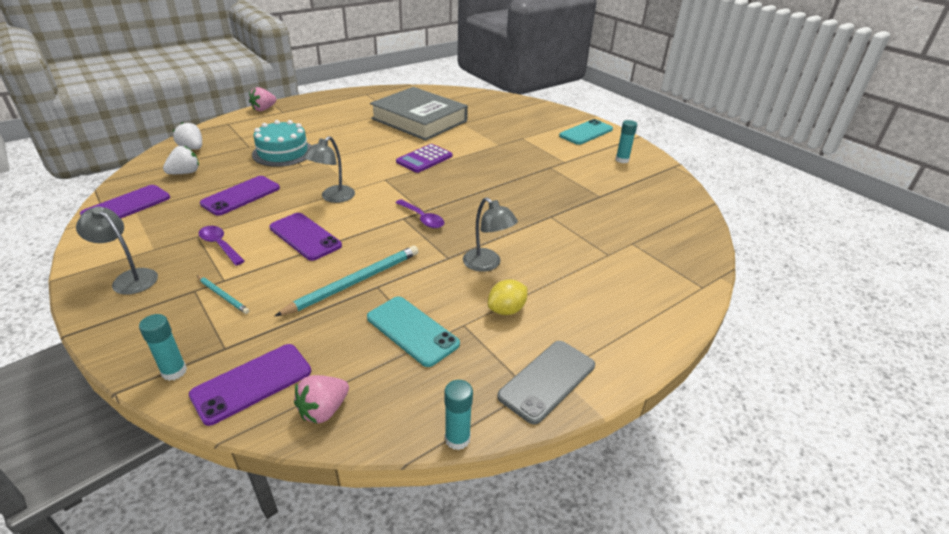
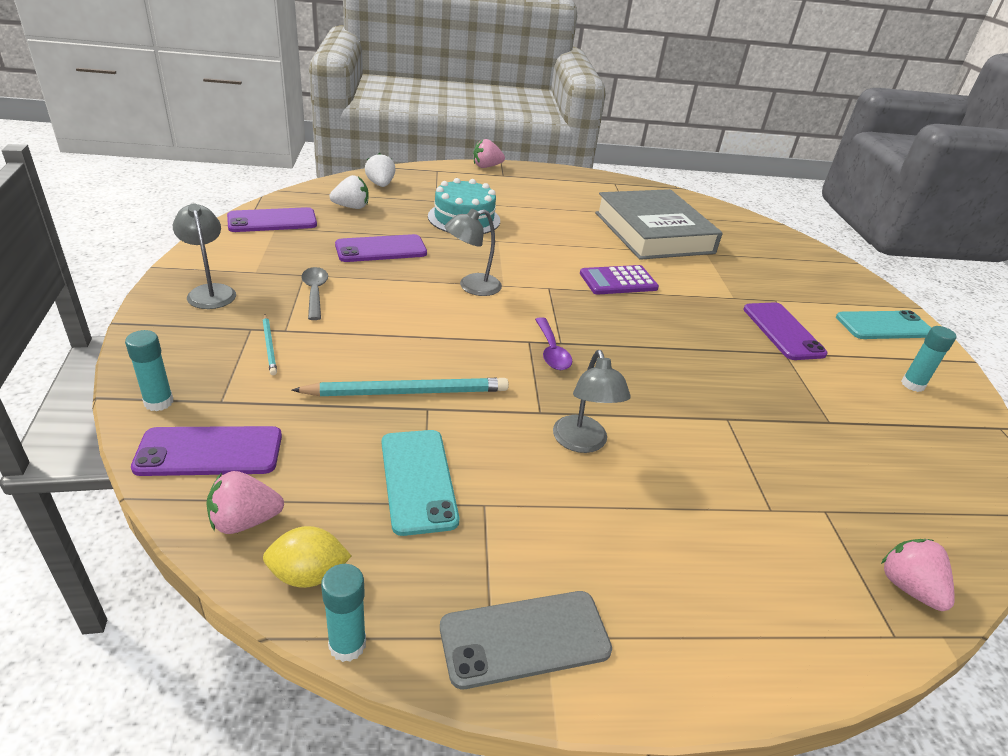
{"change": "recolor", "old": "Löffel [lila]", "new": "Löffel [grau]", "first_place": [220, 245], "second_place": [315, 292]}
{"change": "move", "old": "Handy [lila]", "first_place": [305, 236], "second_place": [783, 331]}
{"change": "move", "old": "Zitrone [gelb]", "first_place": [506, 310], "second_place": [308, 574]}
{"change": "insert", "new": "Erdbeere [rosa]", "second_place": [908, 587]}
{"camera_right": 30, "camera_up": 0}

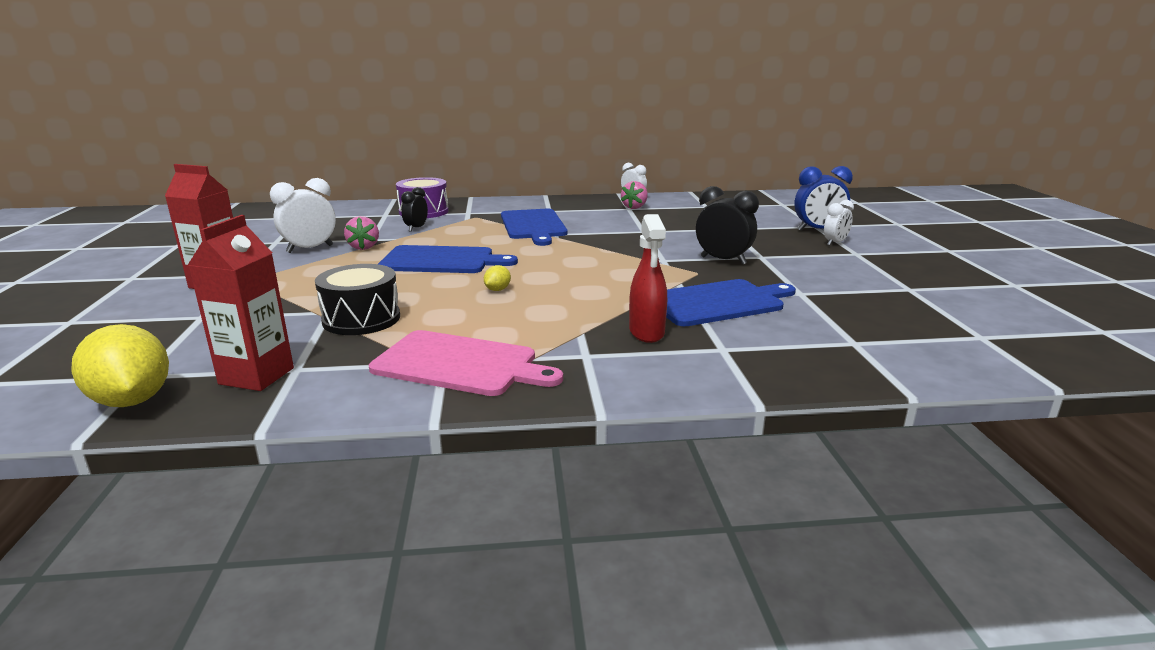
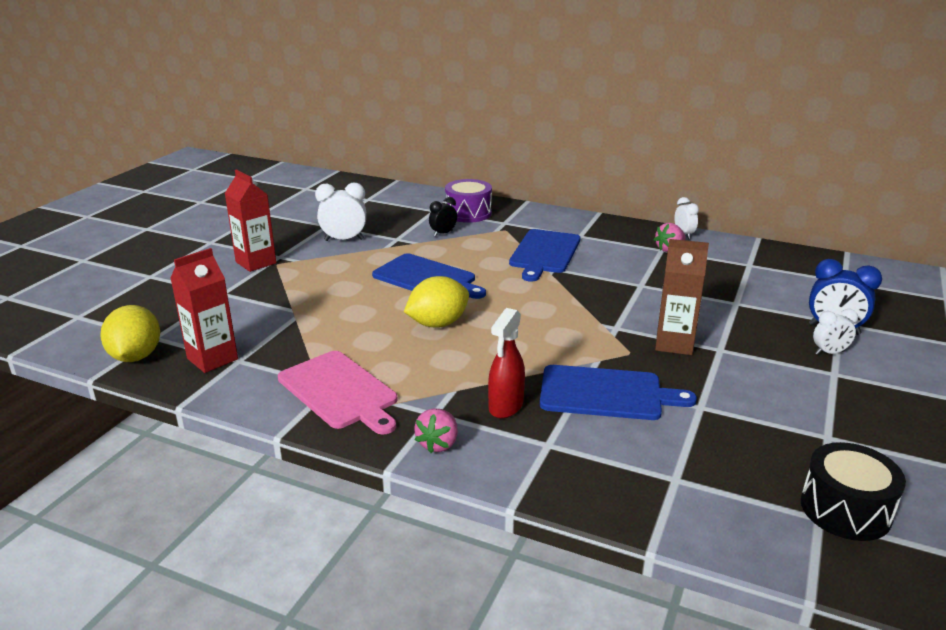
{"change": "move", "old": "Trommel [schwarz]", "first_place": [361, 319], "second_place": [845, 509]}
{"change": "move", "old": "Erdbeere [rosa]", "first_place": [364, 247], "second_place": [438, 444]}
{"change": "resize", "old": "Zitrone [gelb]", "first_place": [497, 290], "second_place": [438, 324], "factor": 2.22}
{"change": "replace", "old": "Wecker [schwarz]", "new": "Getränkekarton [braun]", "first_place": [723, 260], "second_place": [674, 344]}
{"camera_right": 30, "camera_up": 5}

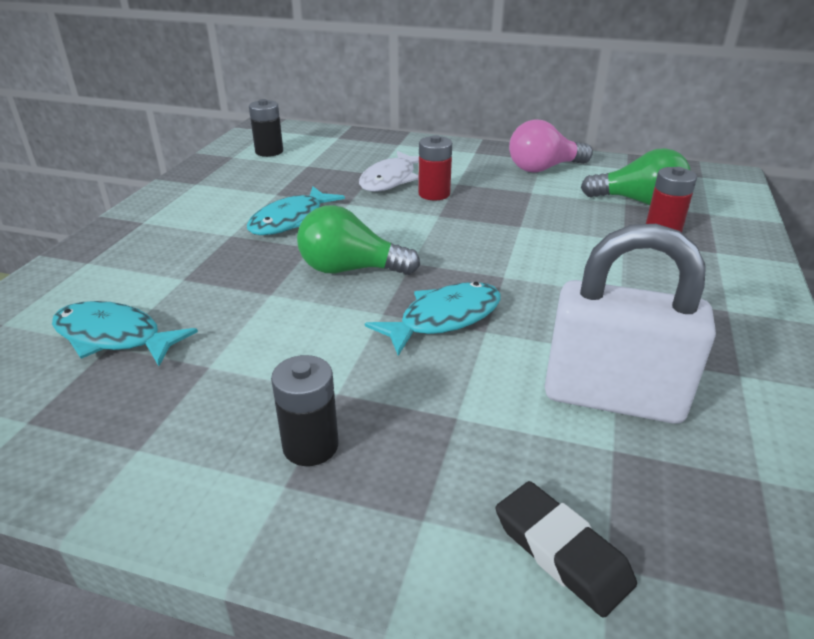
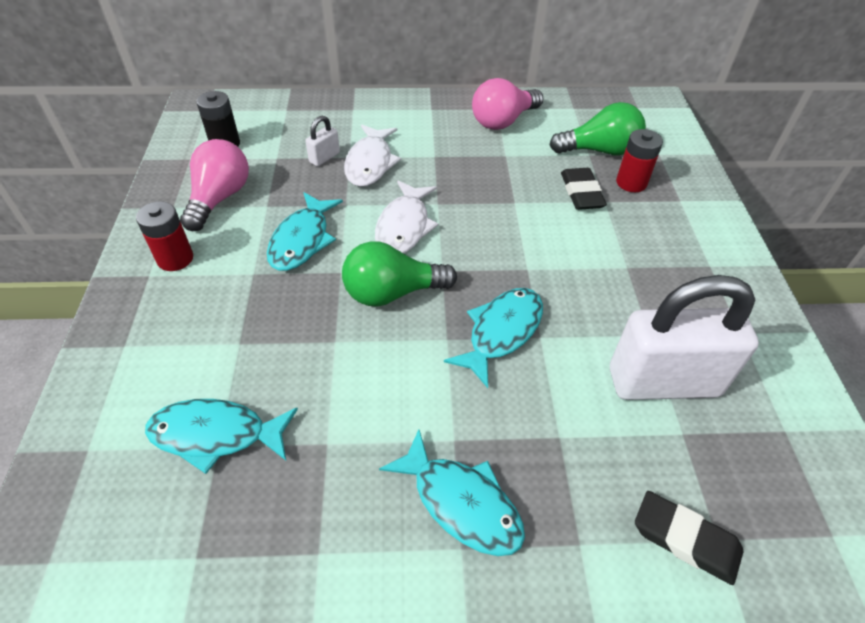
{"change": "replace", "old": "Batterie [schwarz]", "new": "Fisch [türkis]", "first_place": [310, 446], "second_place": [461, 502]}
{"change": "move", "old": "Batterie [rot]", "first_place": [434, 194], "second_place": [175, 259]}
{"change": "insert", "new": "Glühbirne [rosa]", "second_place": [219, 198]}
{"change": "insert", "new": "Vorhängeschloss [weiß]", "second_place": [324, 157]}
{"change": "insert", "new": "Fisch [weiß]", "second_place": [404, 226]}
{"change": "insert", "new": "Radiergummi [schwarz]", "second_place": [581, 193]}
{"camera_right": -20, "camera_up": 15}

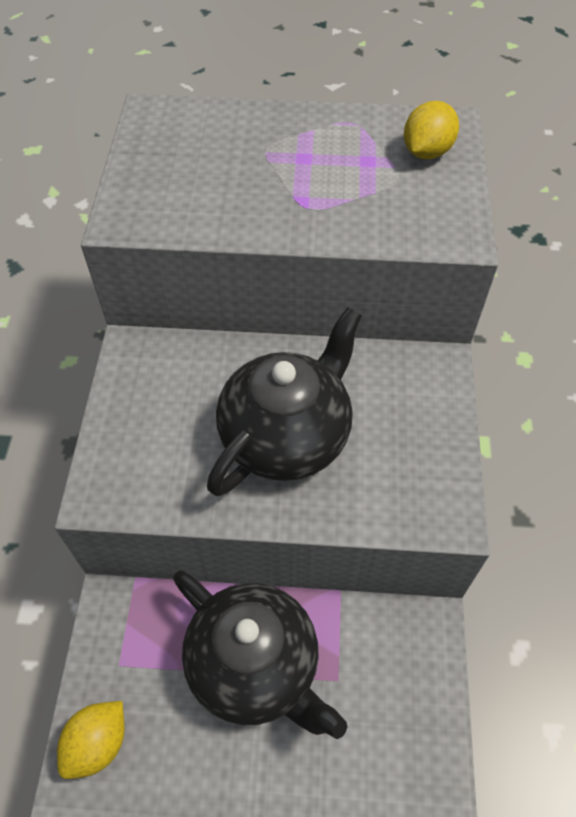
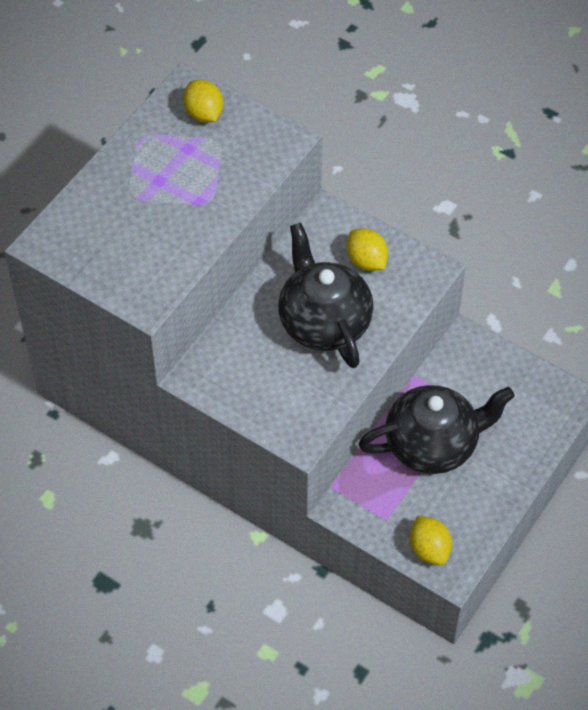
{"change": "insert", "new": "Zitrone [gelb]", "second_place": [366, 261]}
{"camera_right": -60, "camera_up": 0}

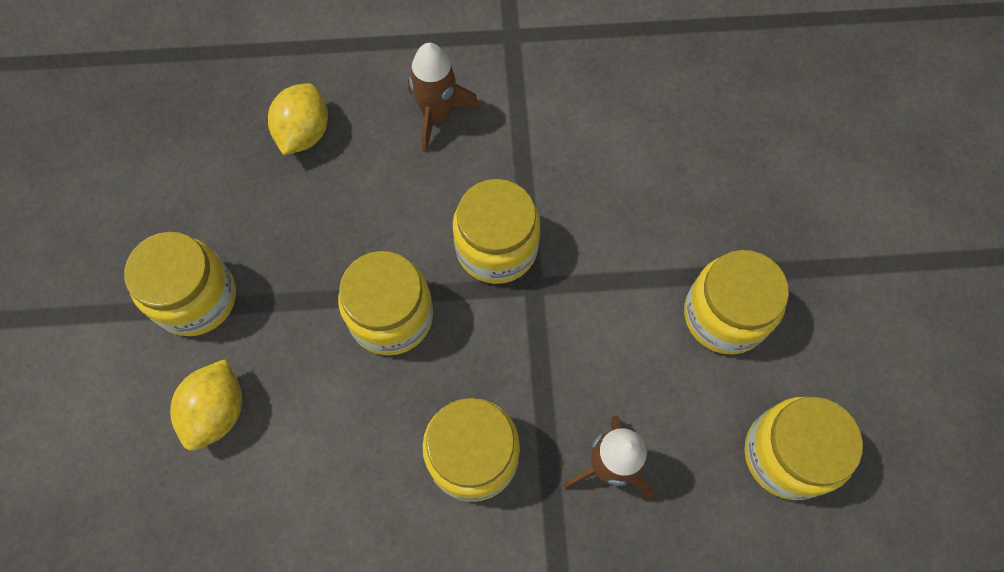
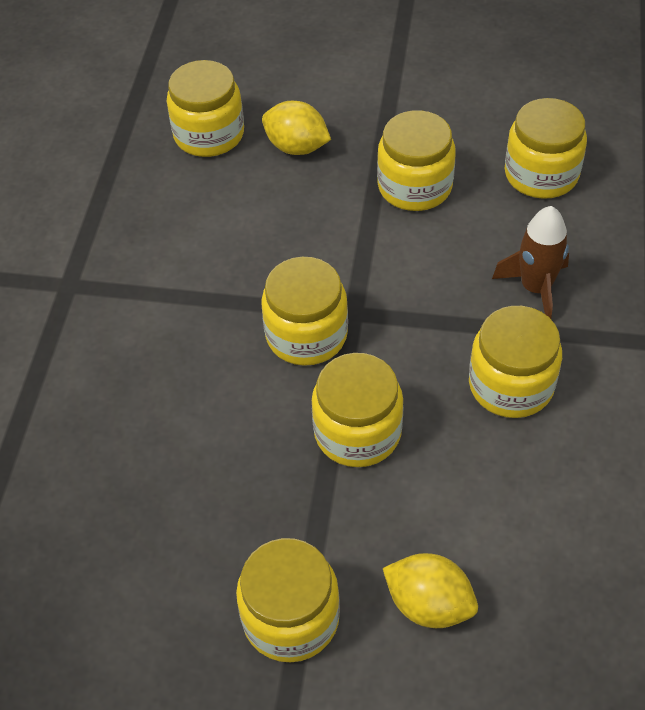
{"change": "move", "old": "Zitrone [gelb]", "first_place": [304, 133], "second_place": [297, 147]}
{"change": "delete", "old": "Rakete [braun]", "first_place": [438, 116]}
{"change": "insert", "new": "Einmachglas [gelb]", "second_place": [209, 134]}
{"camera_right": -75, "camera_up": -15}

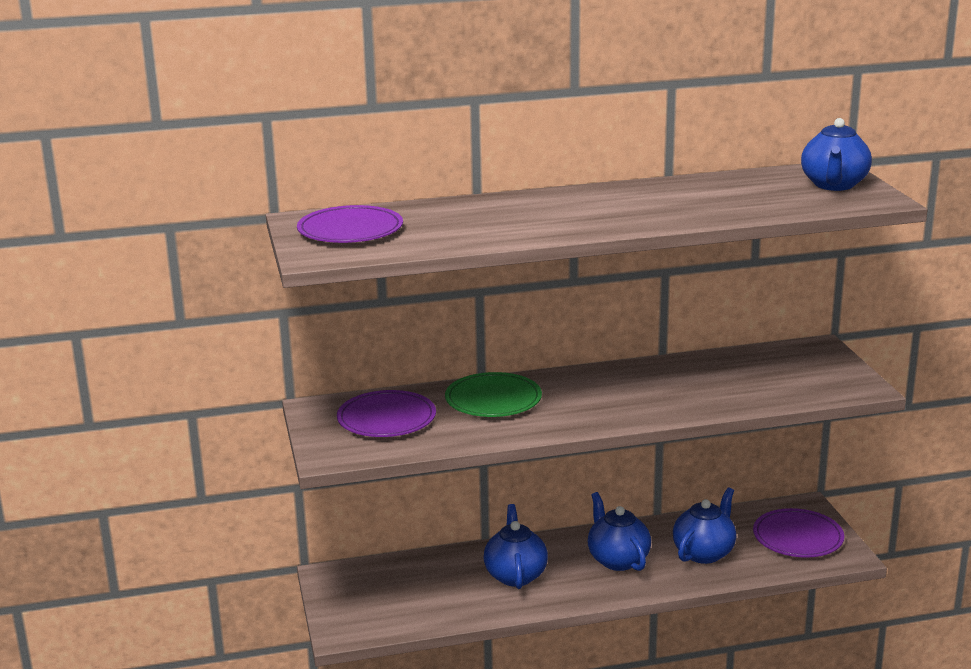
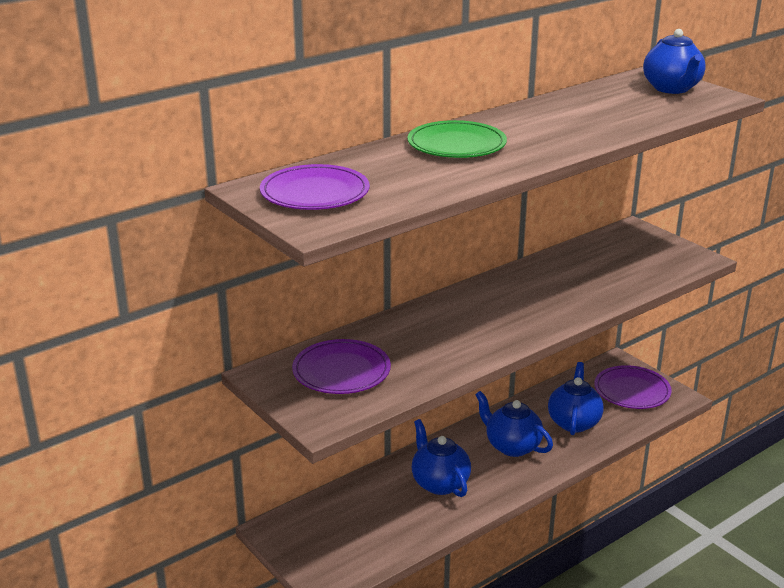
{"change": "move", "old": "Teller [grün]", "first_place": [493, 400], "second_place": [456, 144]}
{"camera_right": -25, "camera_up": 5}

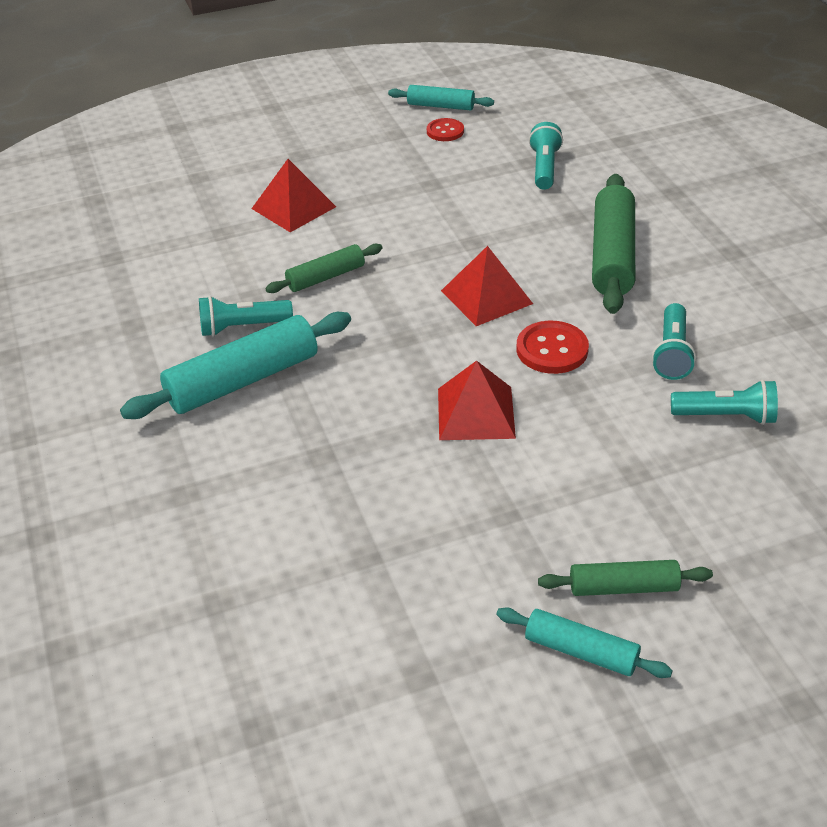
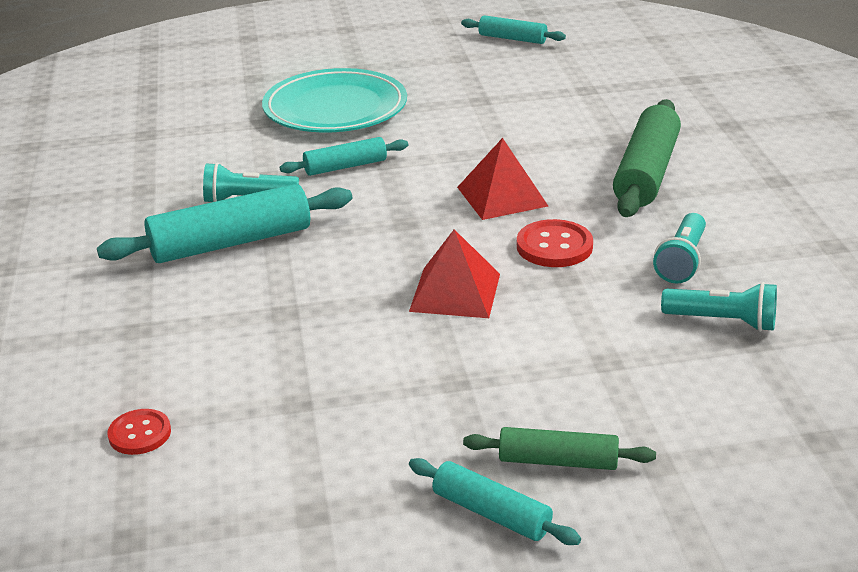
{"change": "replace", "old": "Pyramide [rot]", "new": "Teller [türkis]", "first_place": [293, 207], "second_place": [335, 108]}
{"change": "recolor", "old": "Nudelholz [grün]", "new": "Nudelholz [türkis]", "first_place": [326, 277], "second_place": [345, 166]}
{"change": "move", "old": "Knopf [rot]", "first_place": [445, 131], "second_place": [140, 434]}
{"change": "delete", "old": "Taschenlampe [türkis]", "first_place": [544, 168]}
{"camera_right": 10, "camera_up": -10}

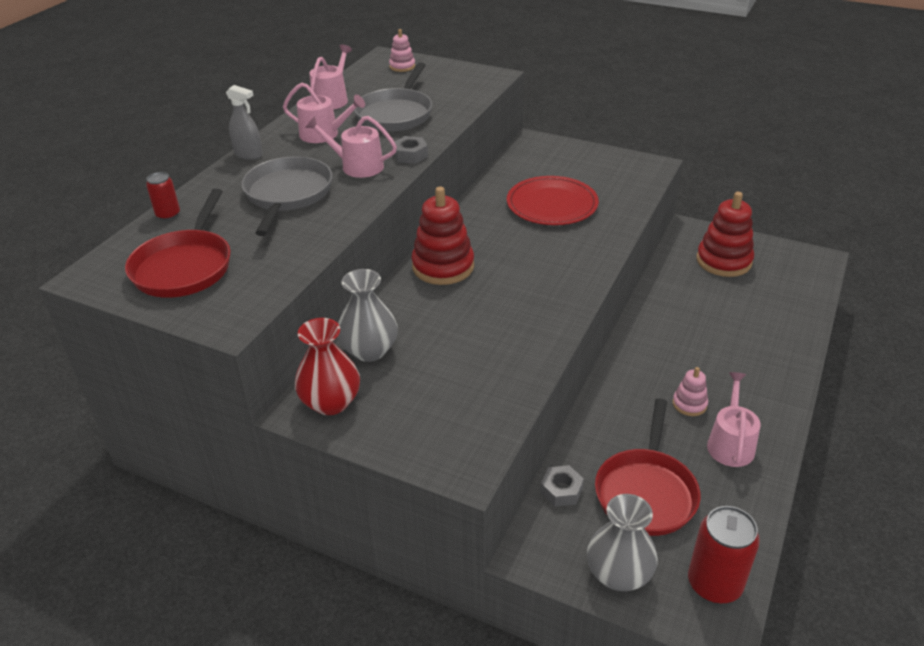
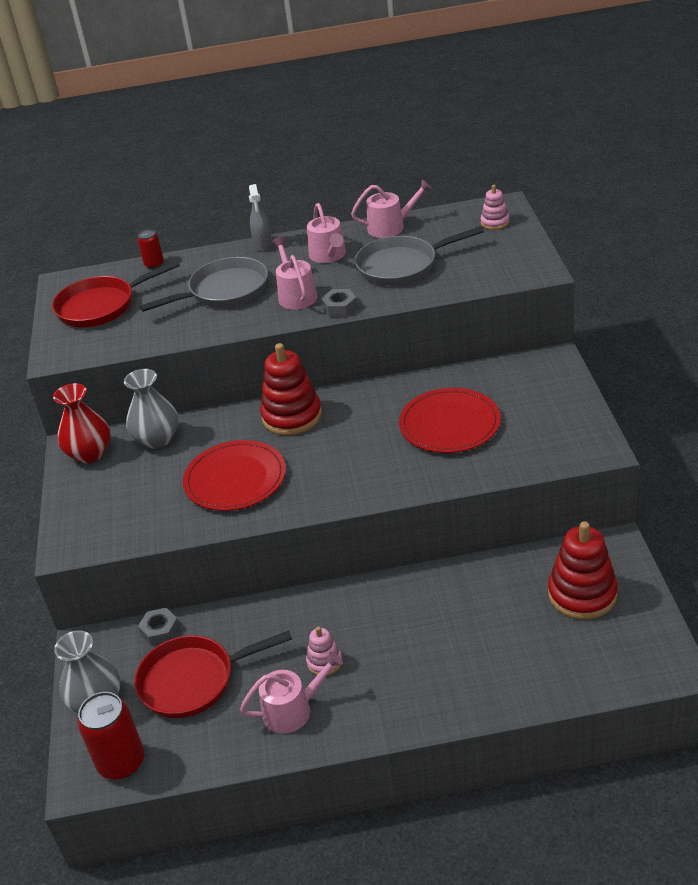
{"change": "insert", "new": "Teller [rot]", "second_place": [235, 479]}
{"camera_right": 60, "camera_up": 0}

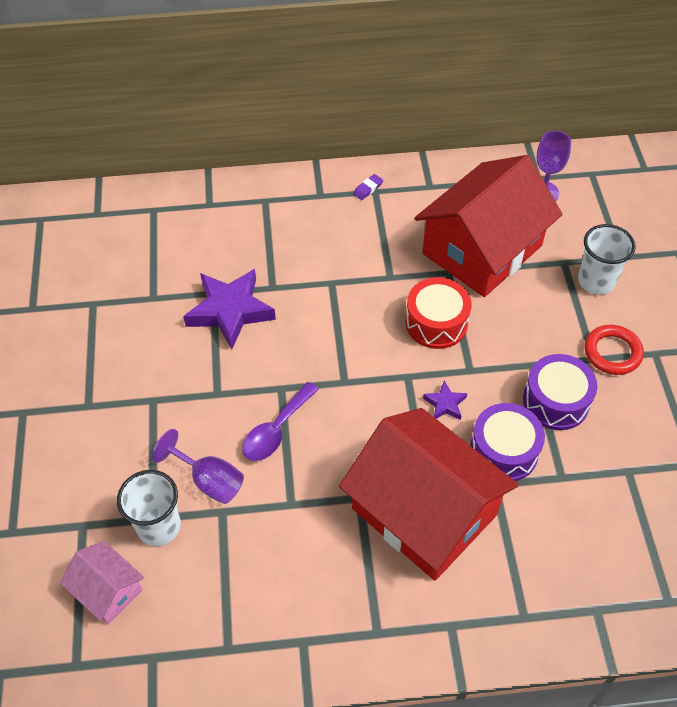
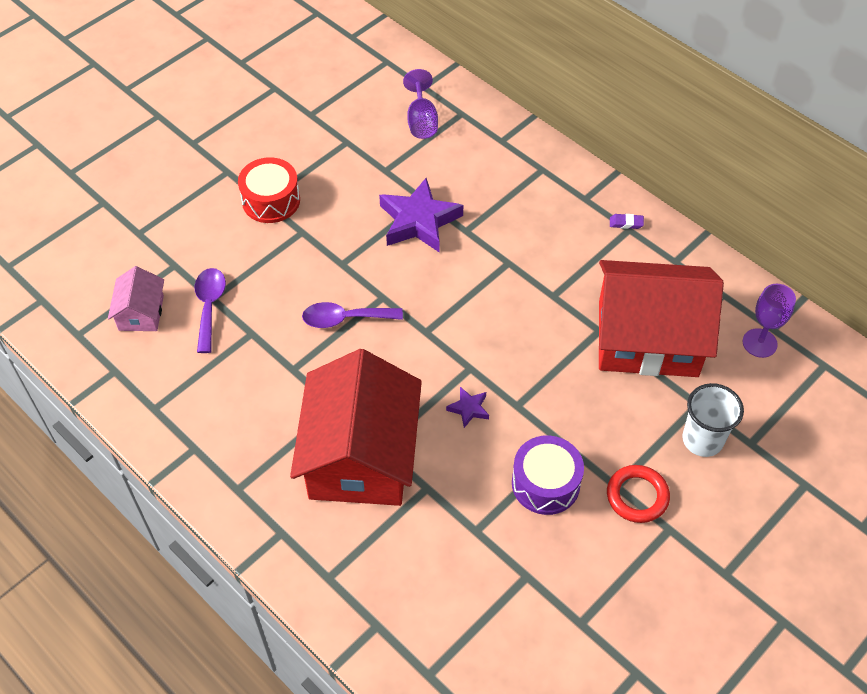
{"change": "replace", "old": "Becher [weiß]", "new": "Löffel [lila]", "first_place": [159, 526], "second_place": [209, 306]}
{"change": "move", "old": "Kelch [lila]", "first_place": [209, 480], "second_place": [421, 121]}
{"change": "move", "old": "Trommel [rot]", "first_place": [436, 323], "second_place": [271, 200]}
{"change": "delete", "old": "Trommel [lila]", "first_place": [504, 451]}
{"camera_right": 50, "camera_up": 0}

